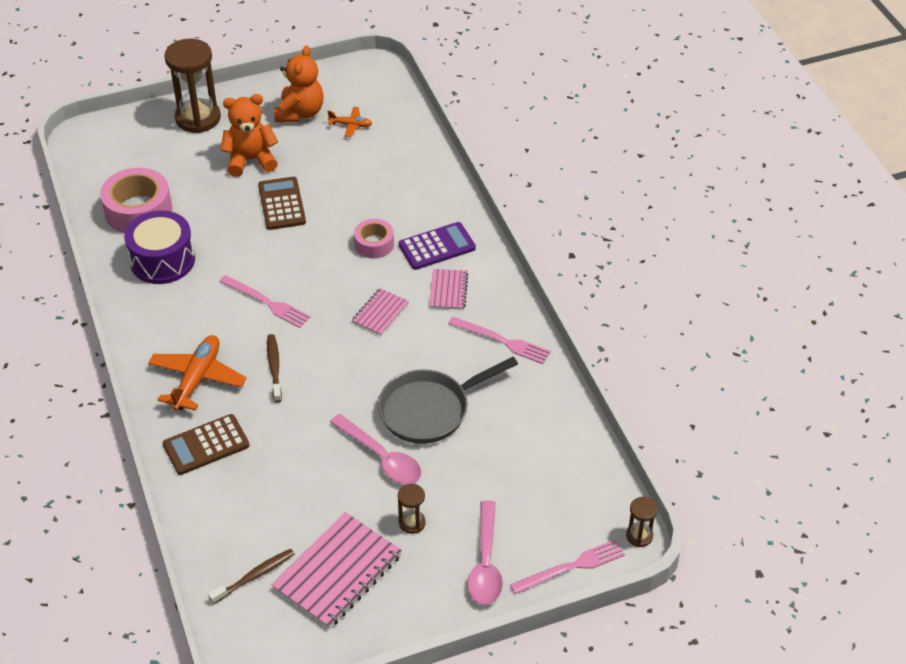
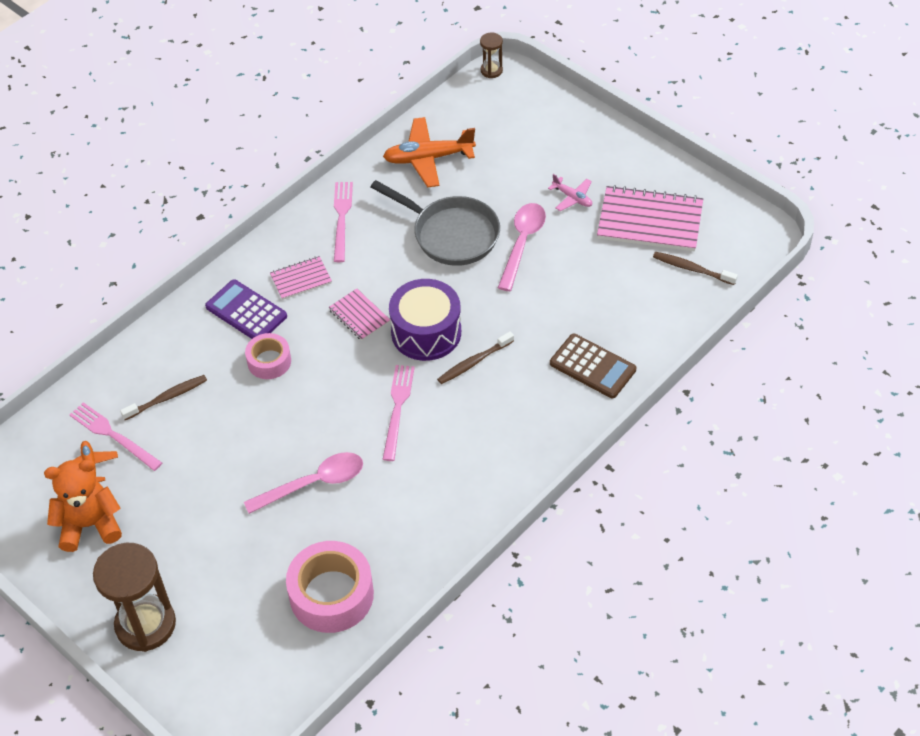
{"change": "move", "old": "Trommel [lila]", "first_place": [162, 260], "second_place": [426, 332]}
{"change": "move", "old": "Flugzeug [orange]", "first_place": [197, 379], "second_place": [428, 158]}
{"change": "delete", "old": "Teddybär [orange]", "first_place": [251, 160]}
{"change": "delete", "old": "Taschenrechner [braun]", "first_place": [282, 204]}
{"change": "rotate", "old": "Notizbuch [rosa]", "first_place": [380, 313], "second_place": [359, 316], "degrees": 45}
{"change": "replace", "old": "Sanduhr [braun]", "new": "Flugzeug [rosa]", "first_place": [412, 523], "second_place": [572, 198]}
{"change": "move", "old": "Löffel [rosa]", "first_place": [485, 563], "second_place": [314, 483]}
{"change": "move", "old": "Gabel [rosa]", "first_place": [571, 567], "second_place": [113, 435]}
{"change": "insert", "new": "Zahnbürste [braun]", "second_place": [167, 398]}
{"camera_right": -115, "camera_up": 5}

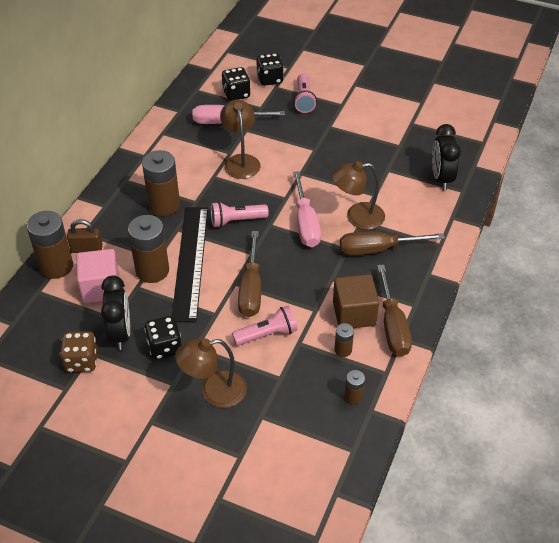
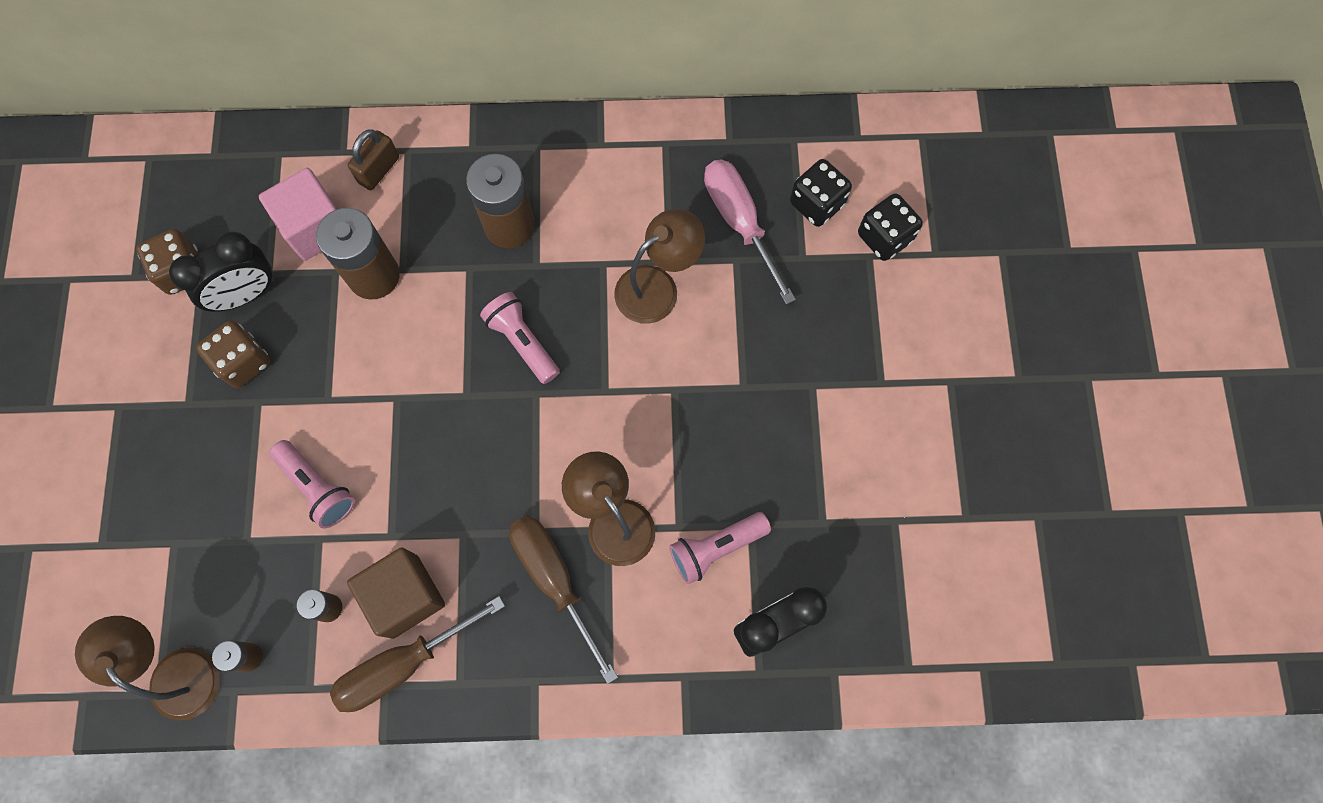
{"change": "delete", "old": "Batterie [braun]", "first_place": [56, 266]}
{"change": "rotate", "old": "Vorhängeschloss [braun]", "first_place": [86, 248], "second_place": [379, 170], "degrees": 60}
{"change": "recolor", "old": "Spielwürfel [schwarz]", "new": "Spielwürfel [braun]", "first_place": [165, 347], "second_place": [243, 362]}
{"change": "delete", "old": "Lineal [schwarz]", "first_place": [190, 262]}
{"change": "move", "old": "Lampe [braun]", "first_place": [214, 391], "second_place": [176, 671]}
{"change": "delete", "old": "Schraubenzieher [braun]", "first_place": [251, 288]}
{"change": "delete", "old": "Schraubenzieher [rosa]", "first_place": [305, 223]}
{"change": "move", "old": "Taschenlampe [rosa]", "first_place": [304, 100], "second_place": [716, 548]}
{"camera_right": 65, "camera_up": 25}

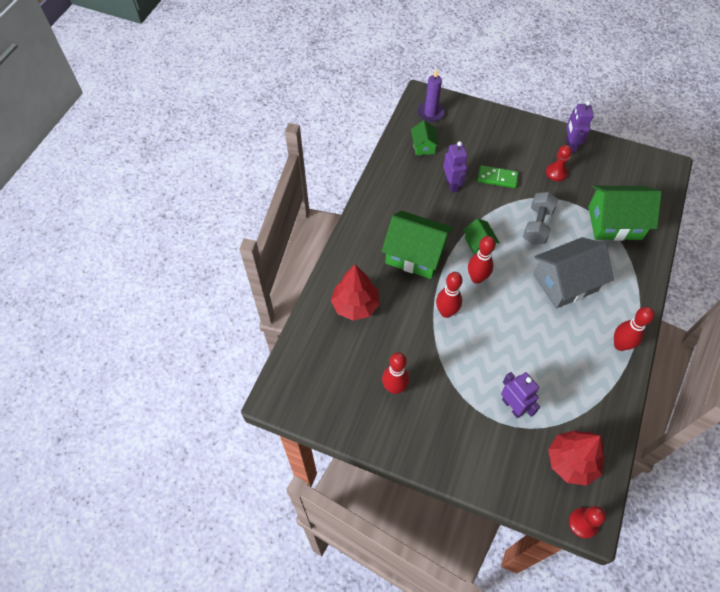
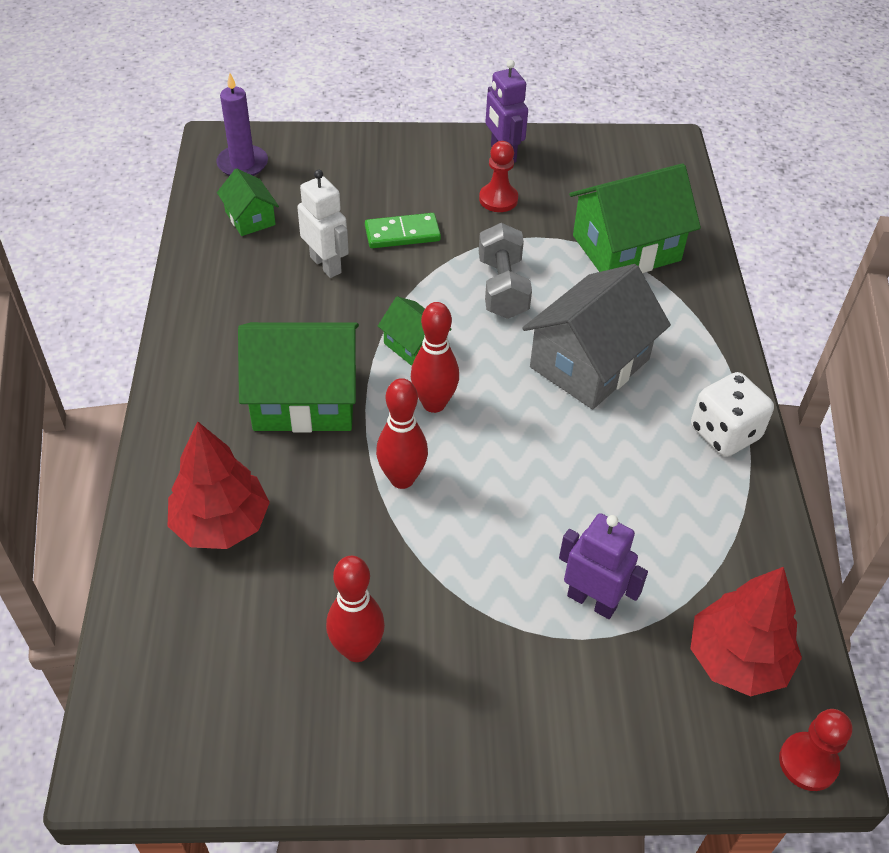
{"change": "recolor", "old": "Roboter [lila]", "new": "Roboter [weiß]", "first_place": [452, 184], "second_place": [326, 265]}
{"change": "replace", "old": "Bowlingkegel [rot]", "new": "Spielwürfel [weiß]", "first_place": [620, 345], "second_place": [724, 433]}
{"camera_right": -25, "camera_up": -10}

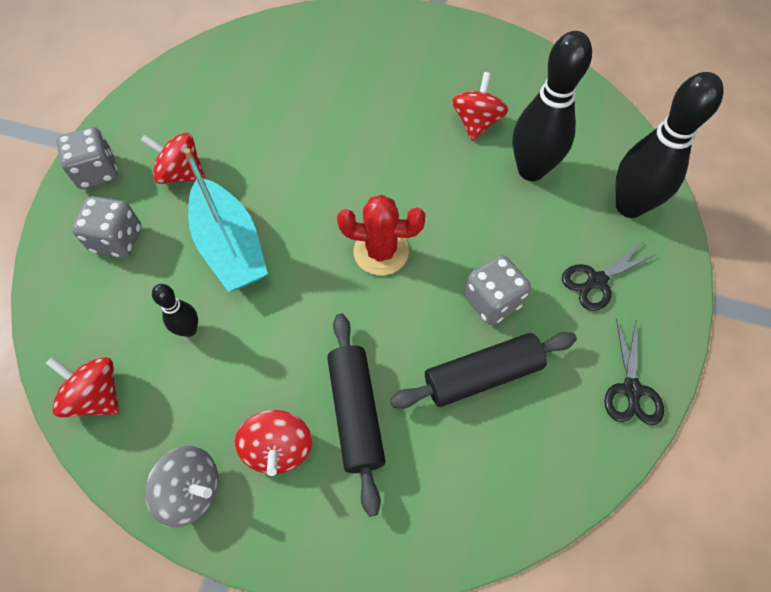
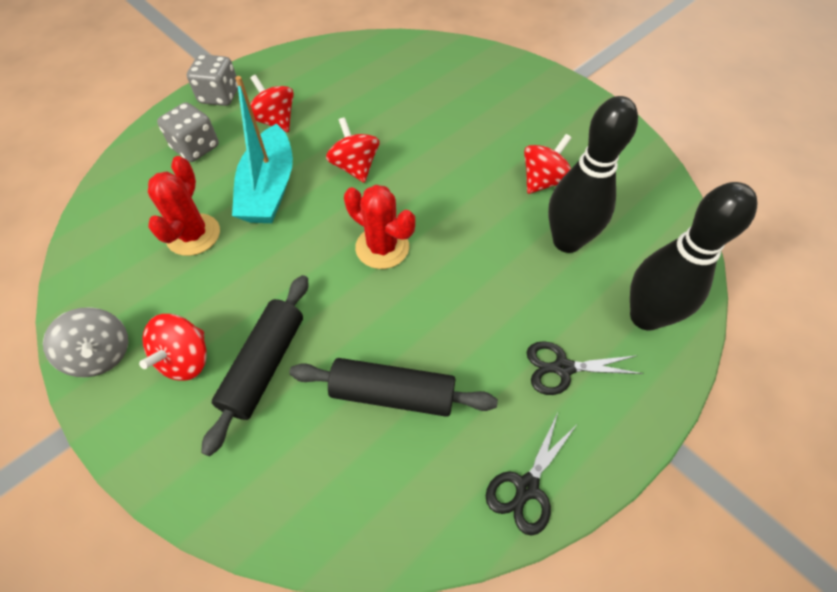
{"change": "move", "old": "Kreisel [rot]", "first_place": [97, 395], "second_place": [355, 167]}
{"change": "replace", "old": "Bowlingkegel [schwarz]", "new": "Kaktus [rot]", "first_place": [189, 330], "second_place": [193, 235]}
{"change": "delete", "old": "Spielwürfel [grau]", "first_place": [492, 301]}
{"camera_right": 30, "camera_up": -5}

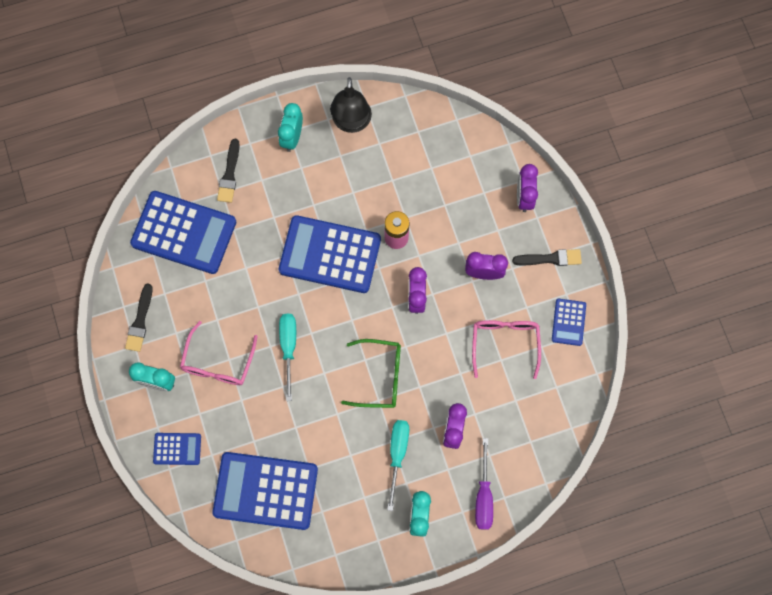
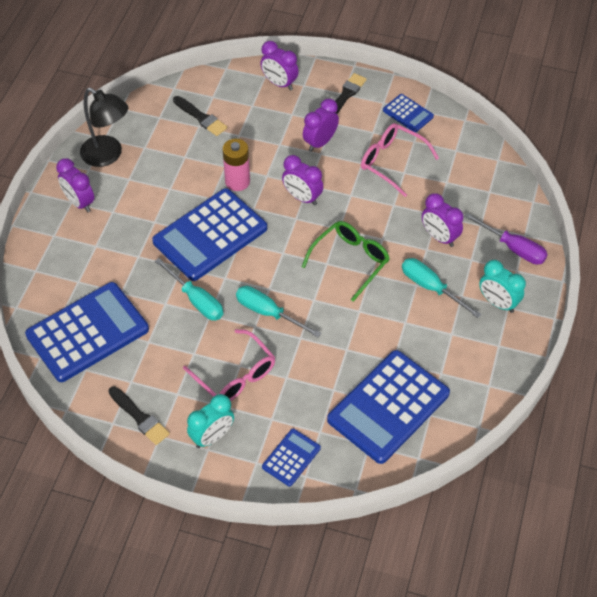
{"change": "move", "old": "Pinsel [schwarz]", "first_place": [229, 174], "second_place": [201, 117]}
{"change": "recolor", "old": "Wecker [türkis]", "new": "Wecker [lila]", "first_place": [292, 137], "second_place": [79, 202]}
{"change": "insert", "new": "Schraubenzieher [türkis]", "second_place": [196, 300]}
{"camera_right": -55, "camera_up": -20}

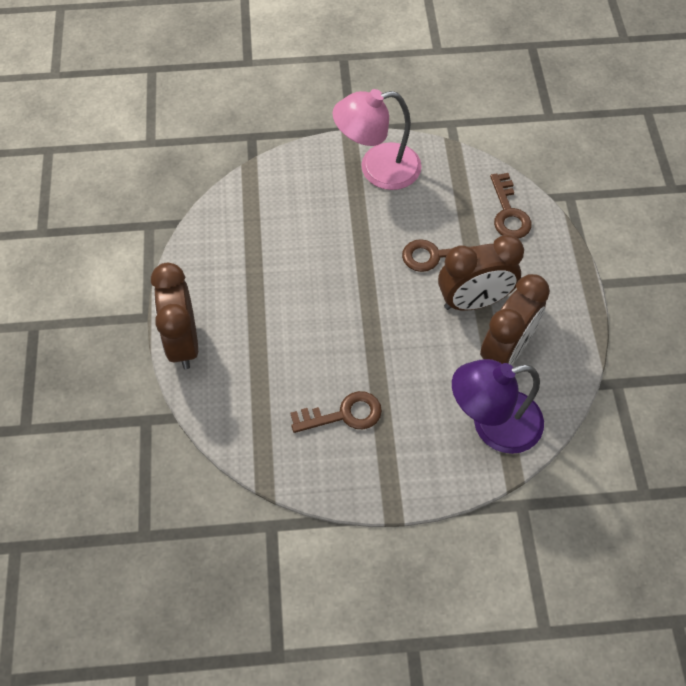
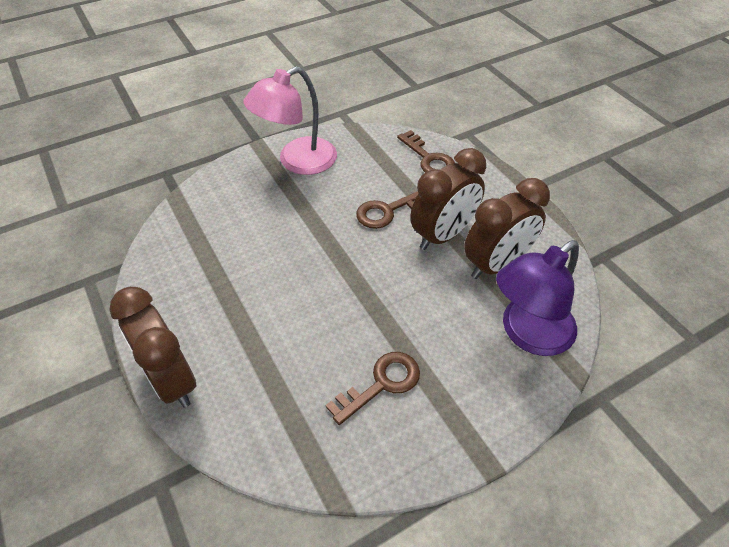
{"change": "rotate", "old": "Wecker [braun]", "first_place": [506, 350], "second_place": [496, 264], "degrees": 45}
{"camera_right": -25, "camera_up": -10}

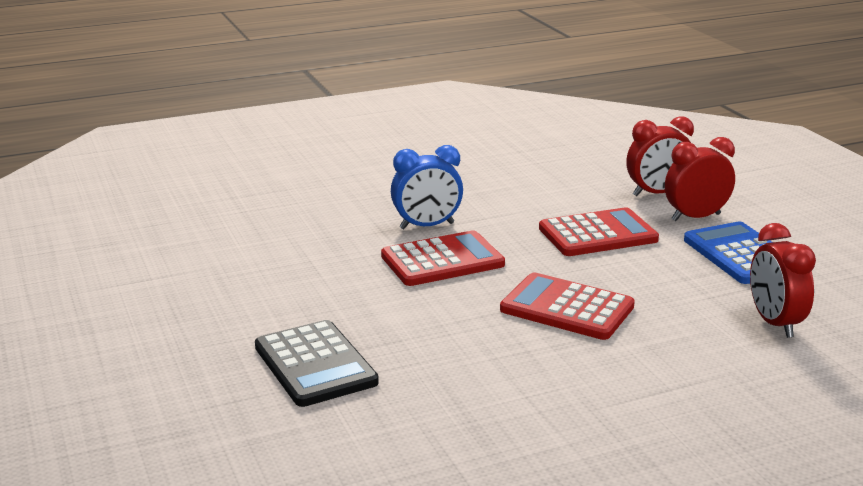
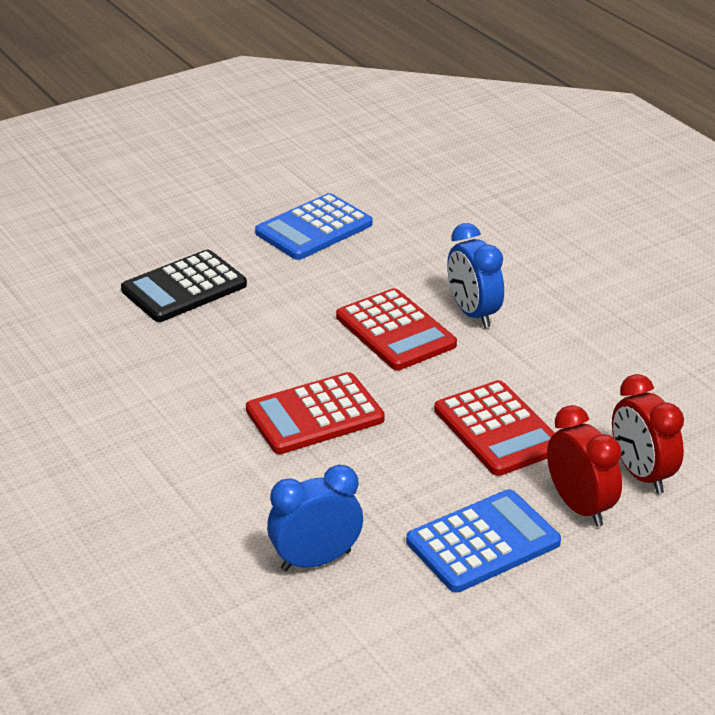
{"change": "rotate", "old": "Taschenrechner [rot]", "first_place": [567, 308], "second_place": [314, 415], "degrees": -135}
{"change": "recolor", "old": "Wecker [rot]", "new": "Wecker [blau]", "first_place": [774, 323], "second_place": [316, 560]}
{"change": "insert", "new": "Taschenrechner [blau]", "second_place": [314, 228]}
{"camera_right": 80, "camera_up": 10}

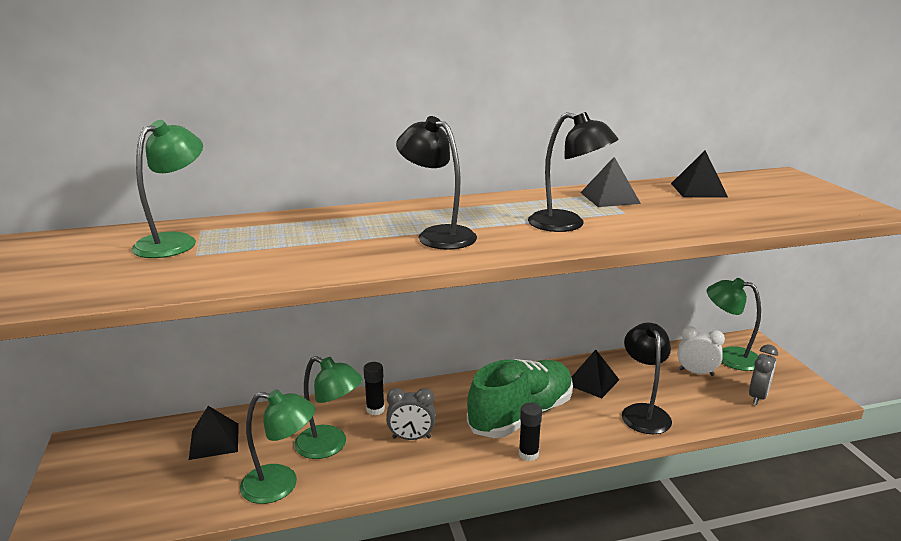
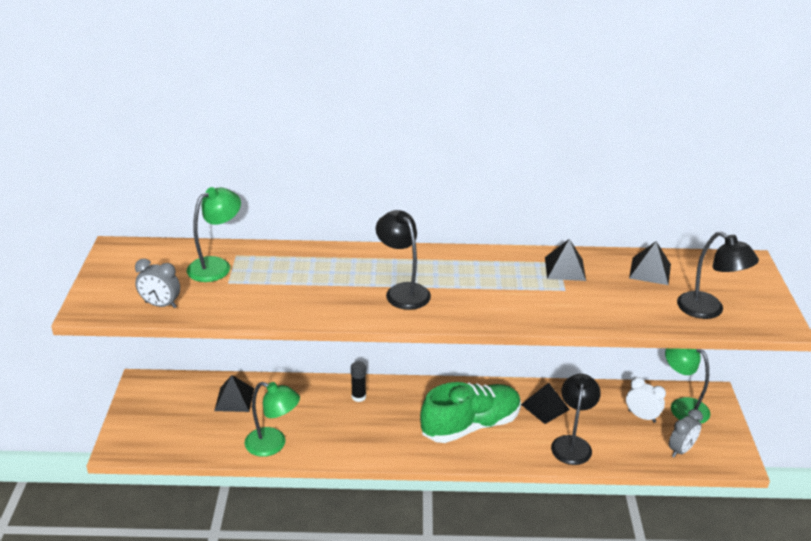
{"change": "delete", "old": "Lampe [grün]", "first_place": [330, 446]}
{"change": "move", "old": "Wecker [grau]", "first_place": [411, 438], "second_place": [160, 305]}
{"change": "delete", "old": "Klebestift [schwarz]", "first_place": [528, 454]}
{"change": "move", "old": "Lampe [schwarz]", "first_place": [567, 224], "second_place": [708, 310]}
{"camera_right": 15, "camera_up": 10}

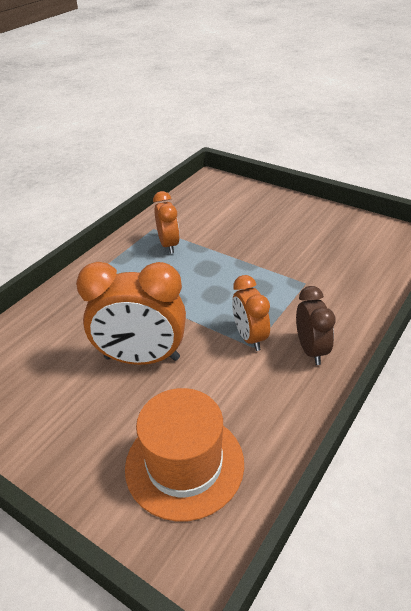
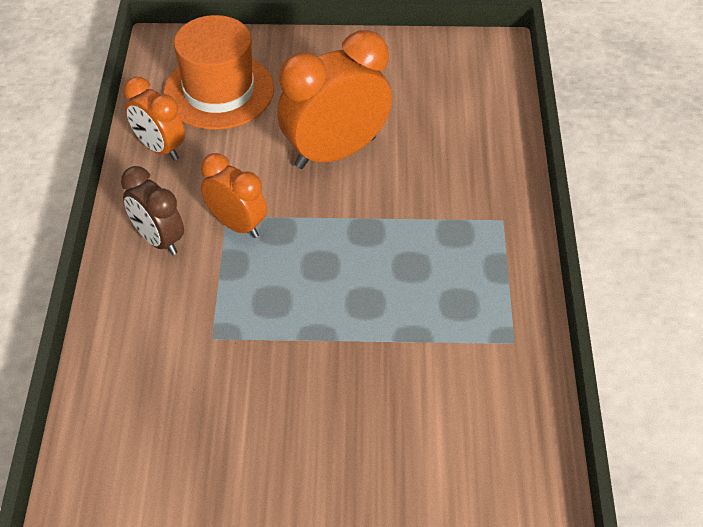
{"change": "move", "old": "Wecker [orange]", "first_place": [169, 245], "second_place": [159, 148]}
{"camera_right": 145, "camera_up": 10}

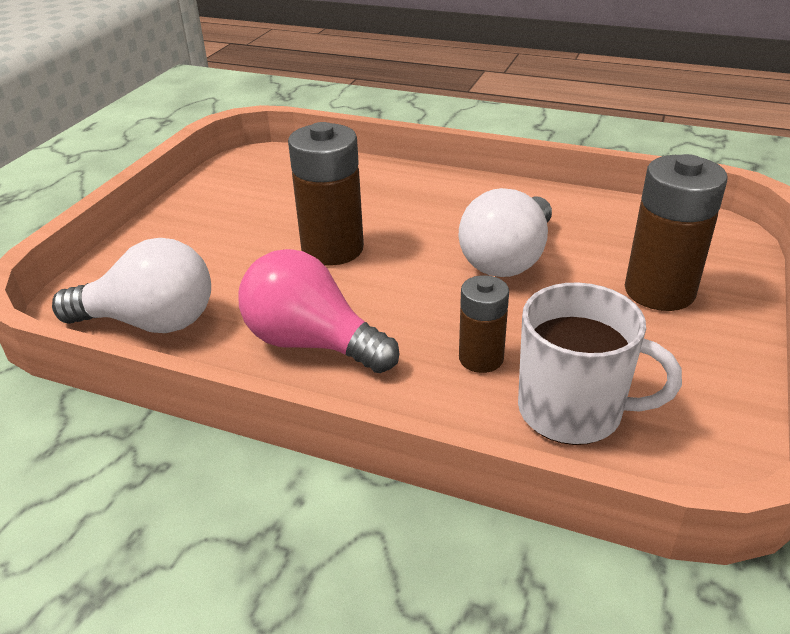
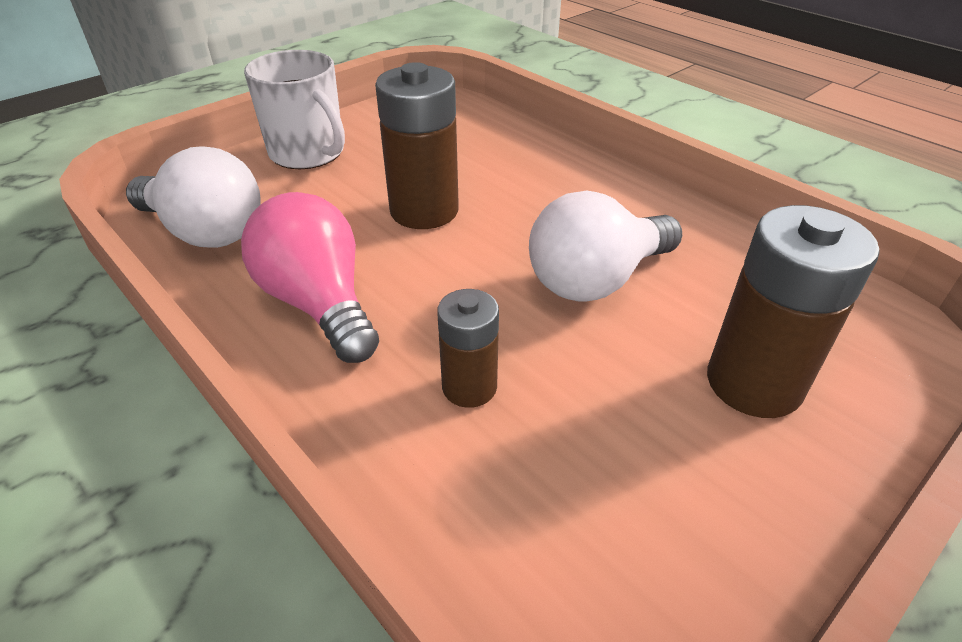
{"change": "move", "old": "Tasse [weiß]", "first_place": [573, 411], "second_place": [308, 153]}
{"camera_right": 25, "camera_up": 5}

